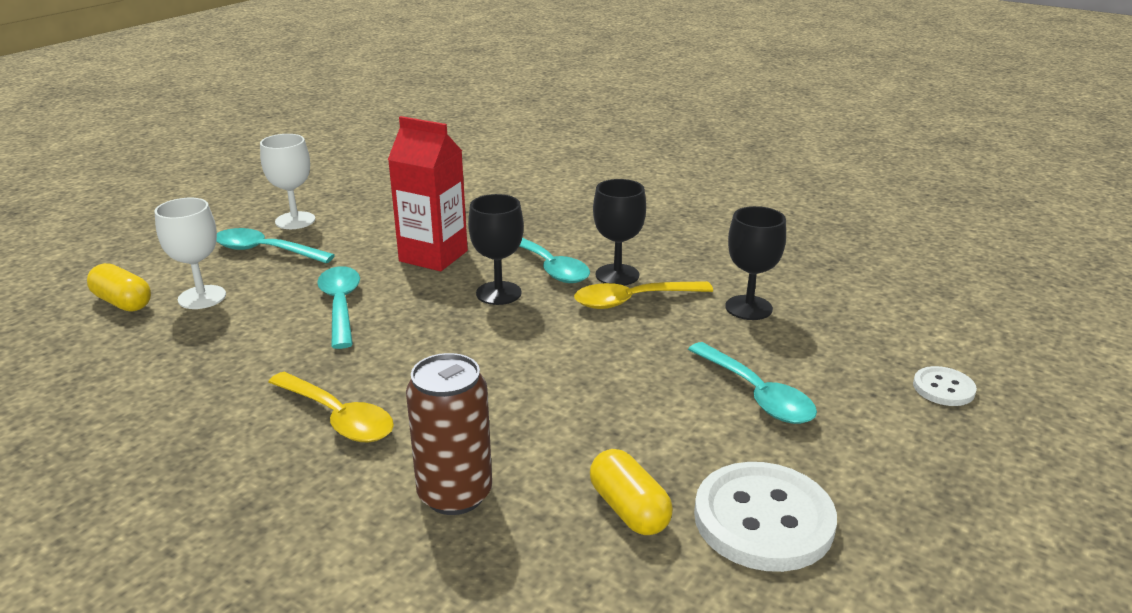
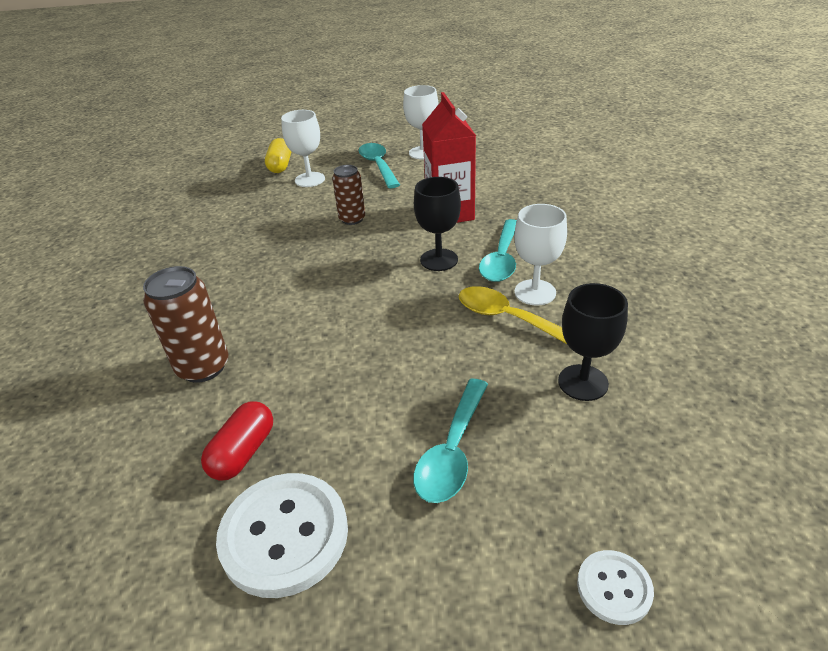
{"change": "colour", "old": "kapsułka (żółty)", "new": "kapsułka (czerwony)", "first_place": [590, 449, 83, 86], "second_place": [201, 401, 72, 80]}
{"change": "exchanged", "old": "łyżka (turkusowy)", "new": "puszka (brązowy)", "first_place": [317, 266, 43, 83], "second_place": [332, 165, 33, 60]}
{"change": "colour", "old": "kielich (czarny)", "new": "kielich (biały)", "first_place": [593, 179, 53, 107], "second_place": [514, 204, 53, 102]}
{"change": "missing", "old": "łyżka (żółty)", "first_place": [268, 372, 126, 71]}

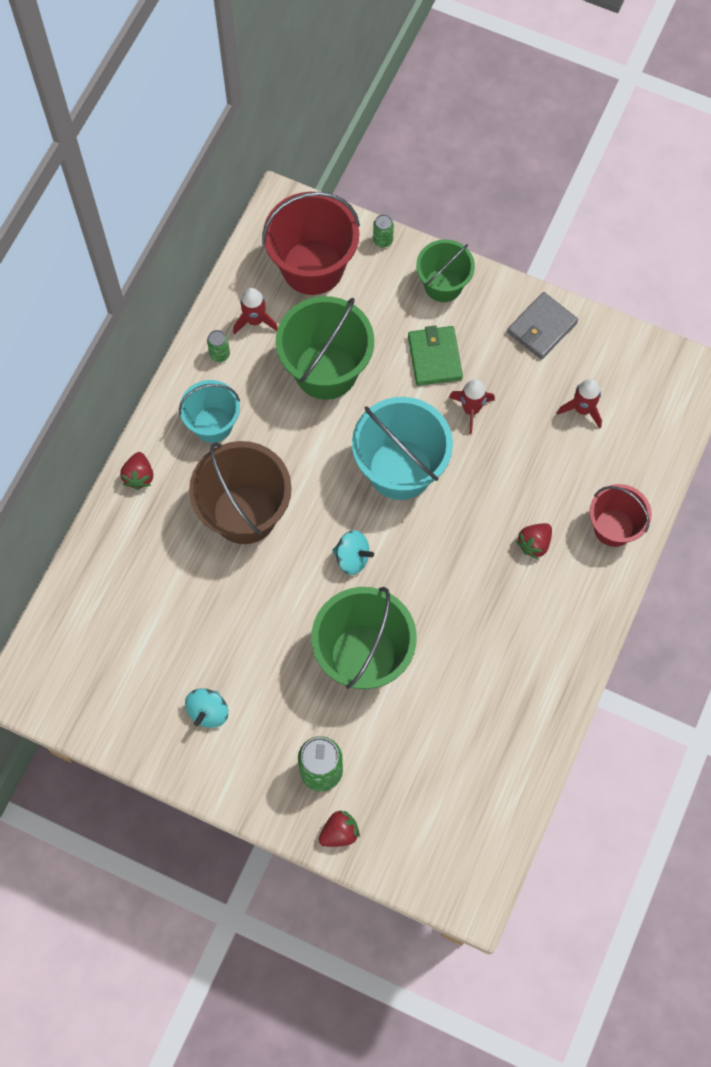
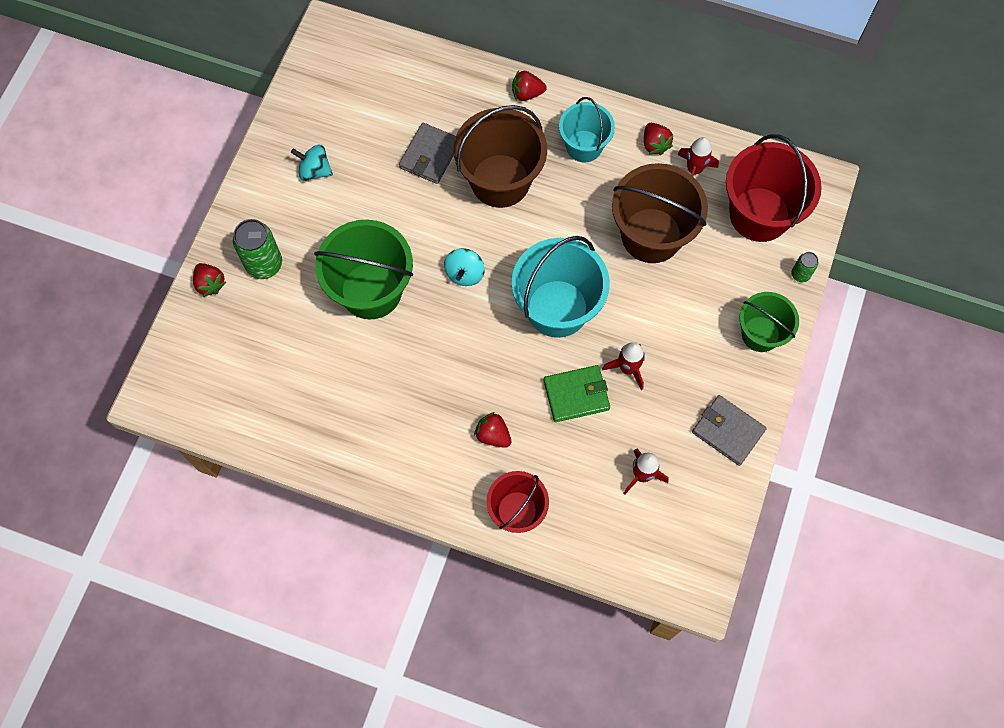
{"change": "appeared", "new": "portfel (szary)", "second_place": [399, 123, 57, 61]}
{"change": "relocated", "old": "portfel (zielony)", "first_place": [408, 325, 55, 61], "second_place": [543, 365, 67, 57]}
{"change": "colour", "old": "wiadro (zielony)", "new": "wiadro (brązowy)", "first_place": [276, 296, 98, 104], "second_place": [612, 163, 96, 100]}
{"change": "exchanged", "old": "puszka (zielony)", "new": "truskawka (czerwony)", "first_place": [207, 330, 23, 32], "second_place": [644, 123, 29, 32]}

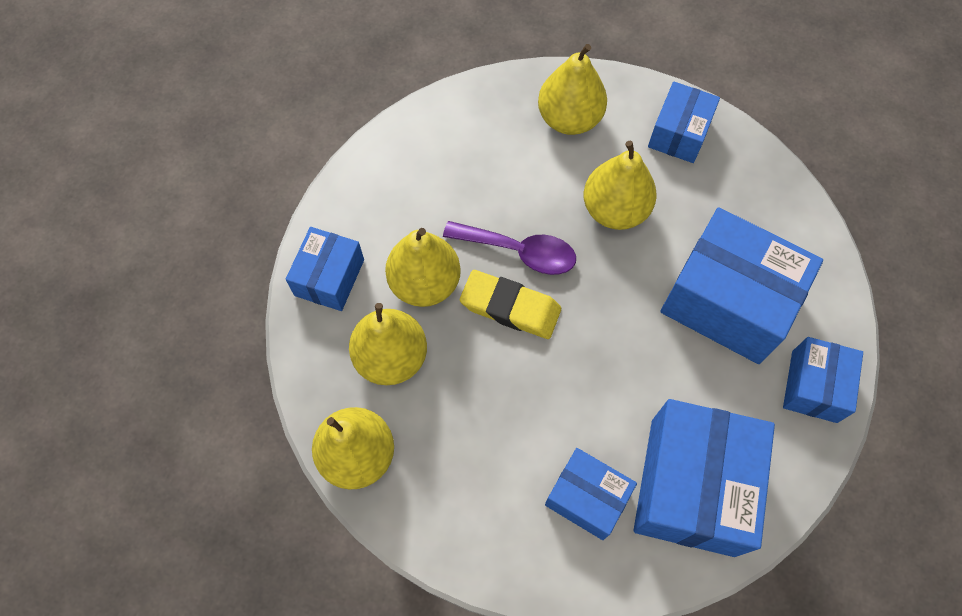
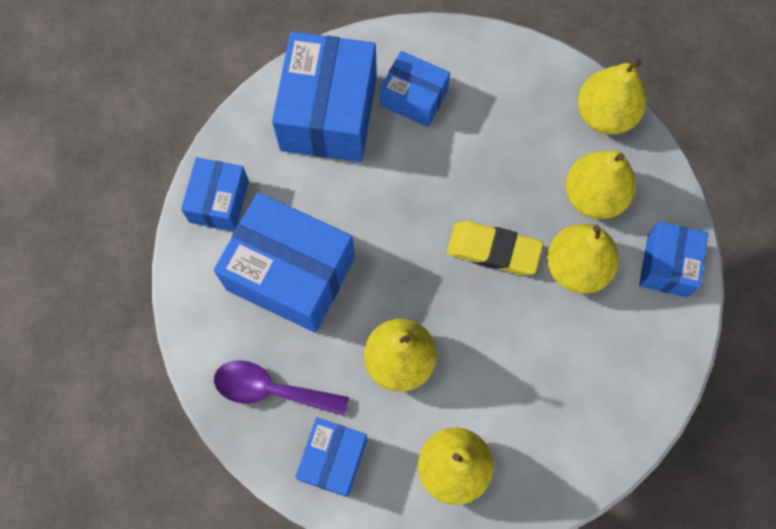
{"change": "relocated", "old": "łyżka (fioletowy)", "first_place": [443, 221, 133, 54], "second_place": [214, 360, 135, 56]}

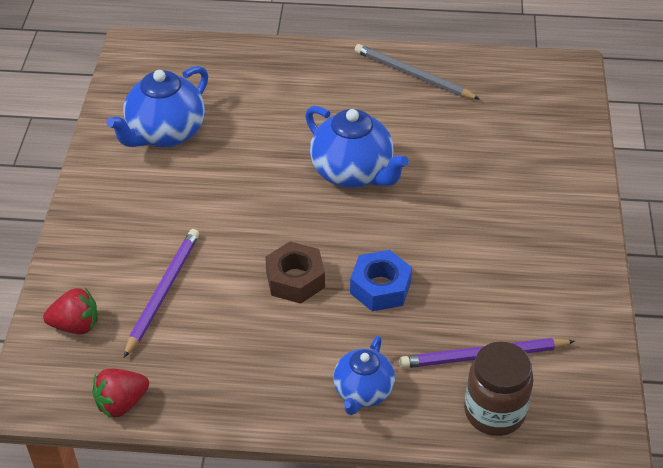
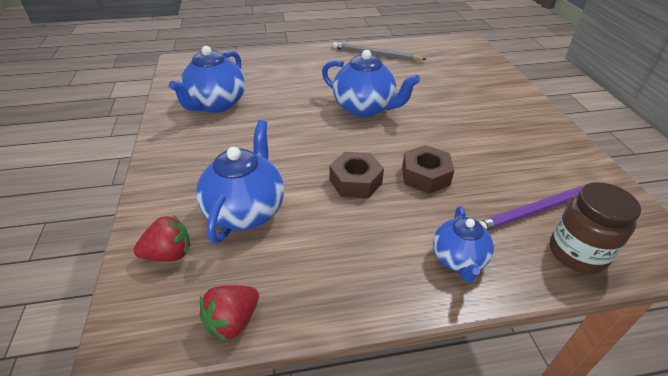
{"change": "exchanged", "old": "ołówek (fioletowy)", "new": "imbryk (niebieski)", "first_place": [124, 229, 75, 129], "second_place": [196, 120, 88, 123]}
{"change": "colour", "old": "nakrętka (niebieski)", "new": "nakrętka (brązowy)", "first_place": [350, 250, 62, 61], "second_place": [402, 145, 52, 49]}

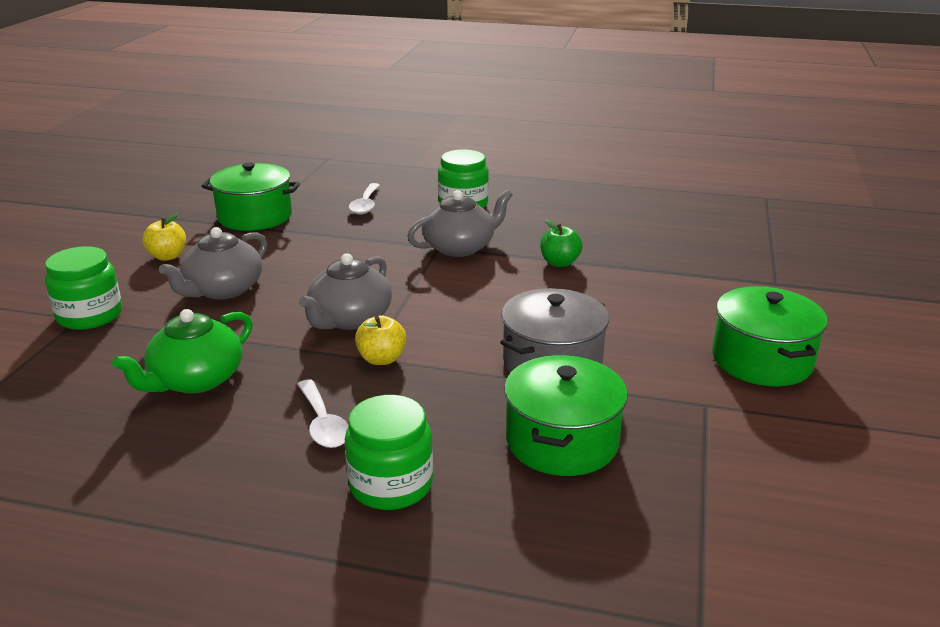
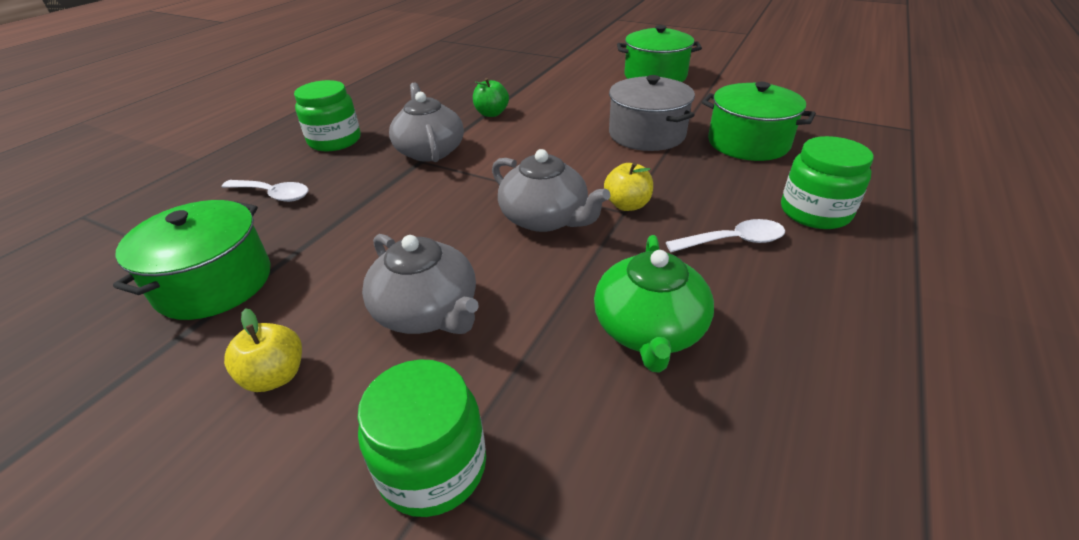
{"change": "spun", "old": "imbryk (zielony)", "first_place": [112, 309, 141, 85], "second_place": [594, 235, 120, 138], "degrees": 45}

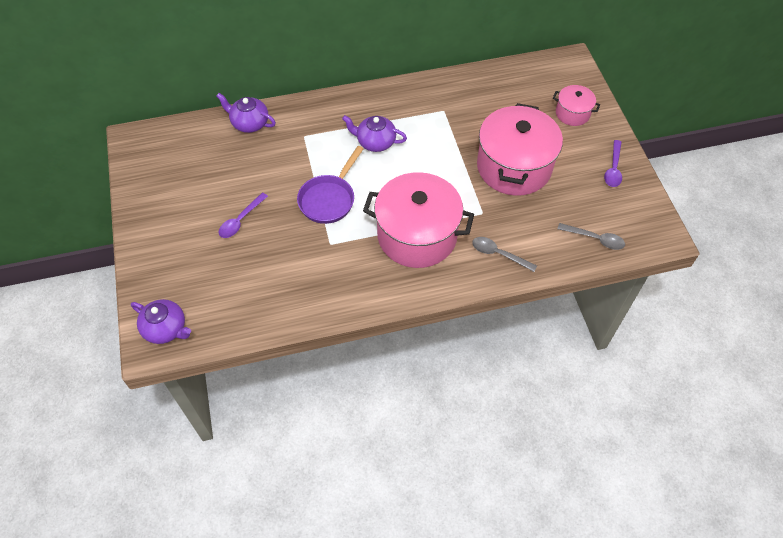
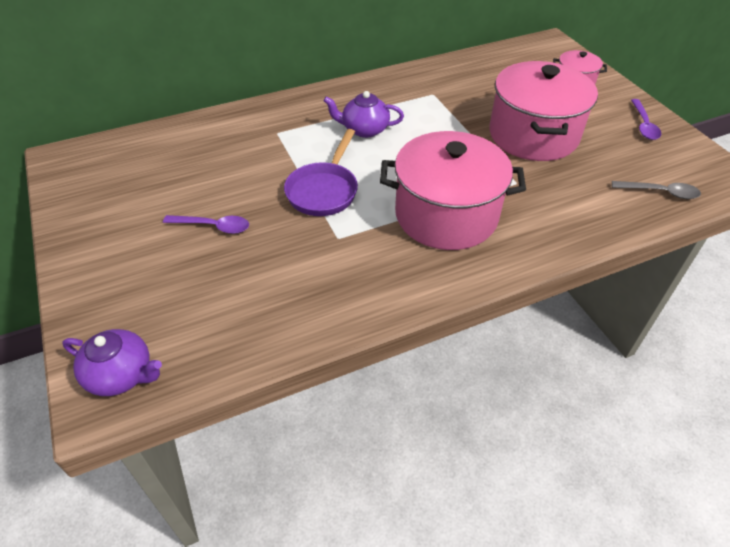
{"change": "spun", "old": "łyżka (fioletowy)", "first_place": [219, 192, 49, 46], "second_place": [163, 215, 86, 19], "degrees": -105}
{"change": "missing", "old": "imbryk (fioletowy)", "first_place": [216, 93, 60, 40]}
{"change": "missing", "old": "łyżka (szary)", "first_place": [472, 237, 65, 35]}

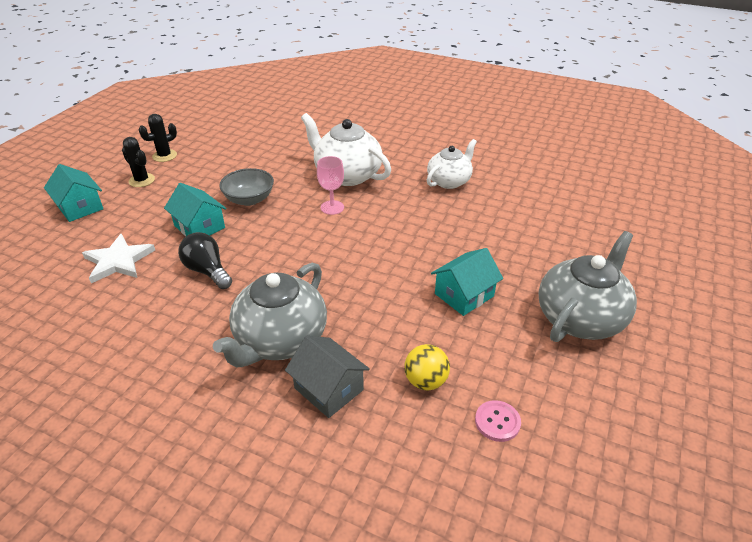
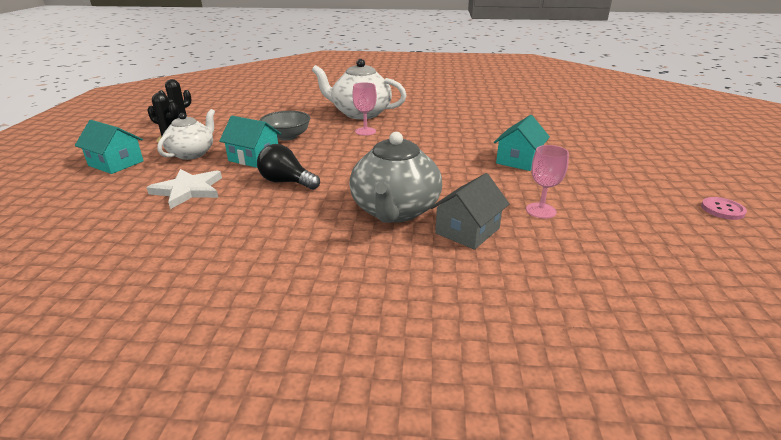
{"change": "relocated", "old": "imbryk (biały)", "first_place": [427, 139, 50, 50], "second_place": [158, 109, 57, 51]}
{"change": "spun", "old": "domek (szary)", "first_place": [285, 336, 85, 82], "second_place": [430, 173, 80, 77], "degrees": -75}
{"change": "exchanged", "old": "piłka (żółty)", "new": "kielich (różowy)", "first_place": [404, 344, 46, 46], "second_place": [526, 145, 43, 73]}
{"change": "relocated", "old": "guzik (różowy)", "first_place": [475, 400, 46, 42], "second_place": [701, 197, 46, 23]}
{"change": "missing", "old": "imbryk (szary)", "first_place": [539, 231, 98, 111]}

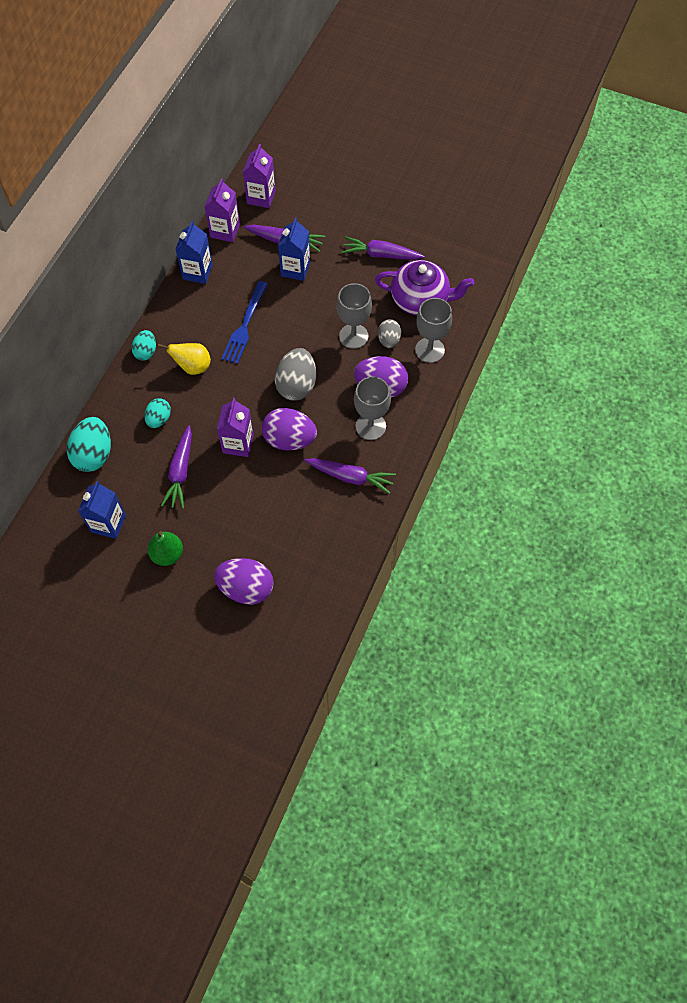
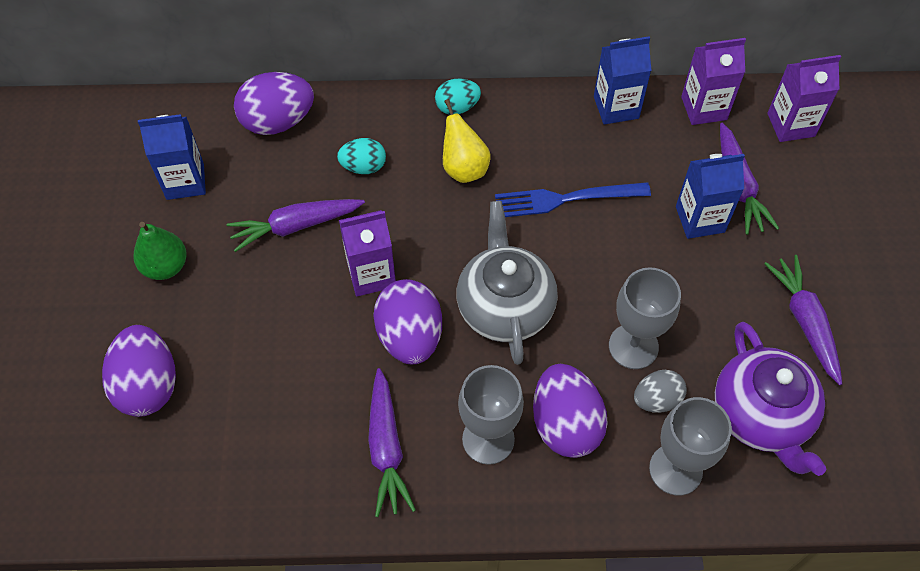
{"change": "colour", "old": "jajko (turkusowy)", "new": "jajko (fioletowy)", "first_place": [67, 417, 44, 55], "second_place": [234, 72, 80, 63]}
{"change": "exchanged", "old": "jajko (szary)", "new": "imbryk (szary)", "first_place": [275, 348, 41, 52], "second_place": [456, 201, 102, 164]}

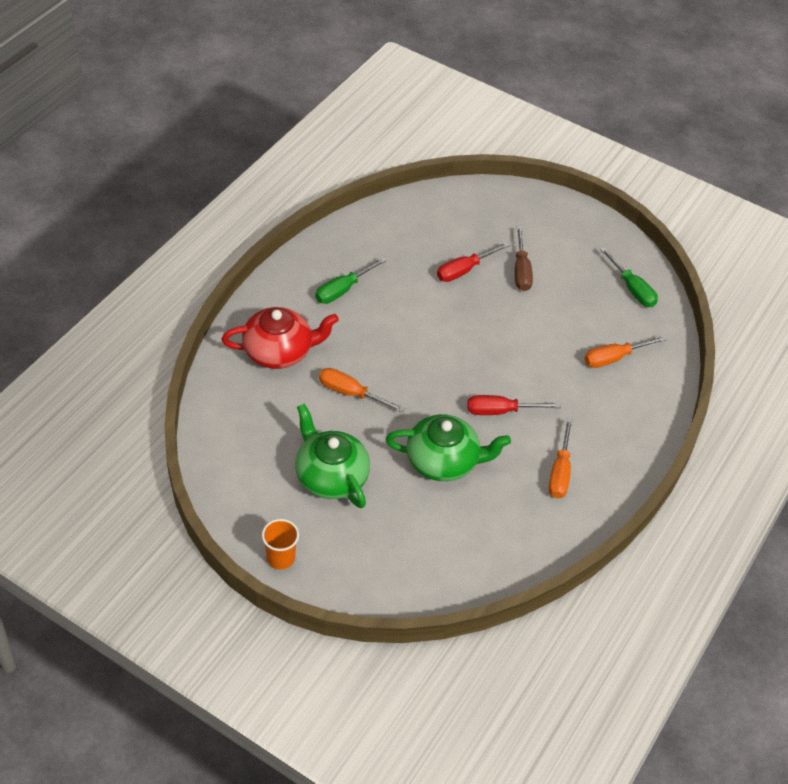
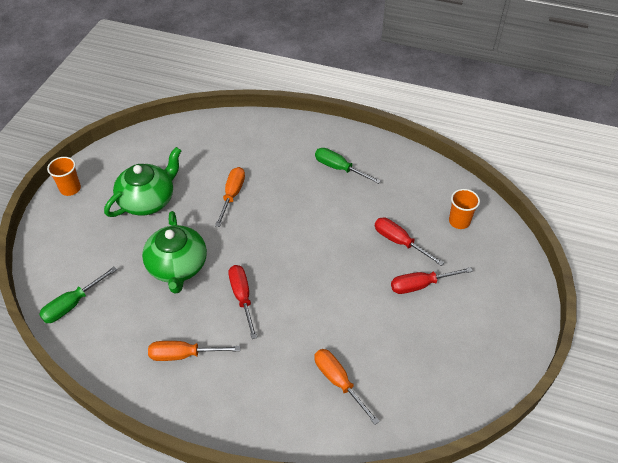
{"change": "relocated", "old": "śrubokręt (zielony)", "first_place": [600, 247, 58, 60], "second_place": [39, 267, 78, 56]}
{"change": "colour", "old": "śrubokręt (brązowy)", "new": "śrubokręt (czerwony)", "first_place": [515, 226, 18, 65], "second_place": [391, 267, 82, 27]}
{"change": "appeared", "new": "szklanka (pomarańczowy)", "second_place": [449, 189, 31, 40]}
{"change": "missing", "old": "imbryk (czerwony)", "first_place": [222, 307, 117, 62]}

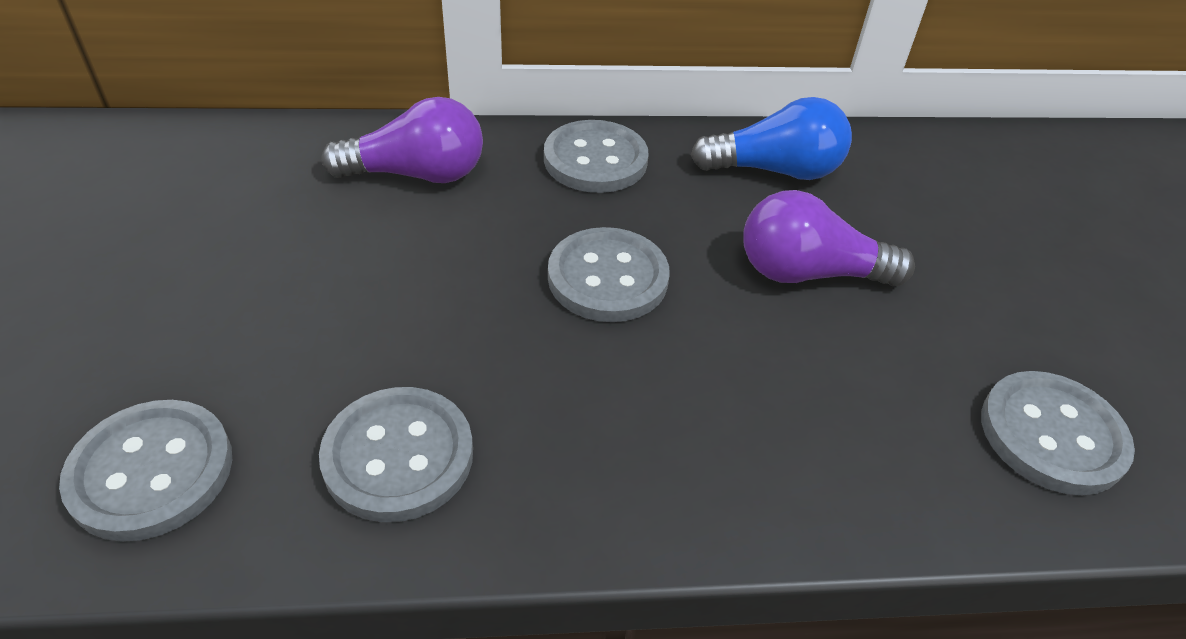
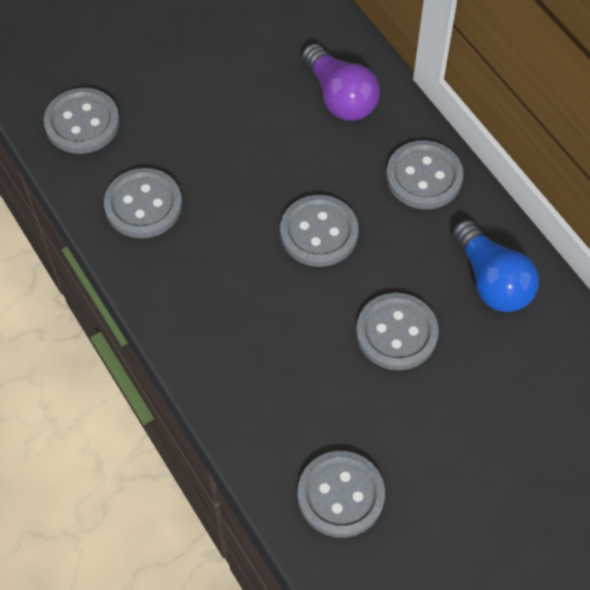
{"change": "exchanged", "old": "żarówka (fioletowy)", "new": "guzik (szary)", "first_place": [743, 190, 172, 97], "second_place": [356, 293, 83, 77]}

